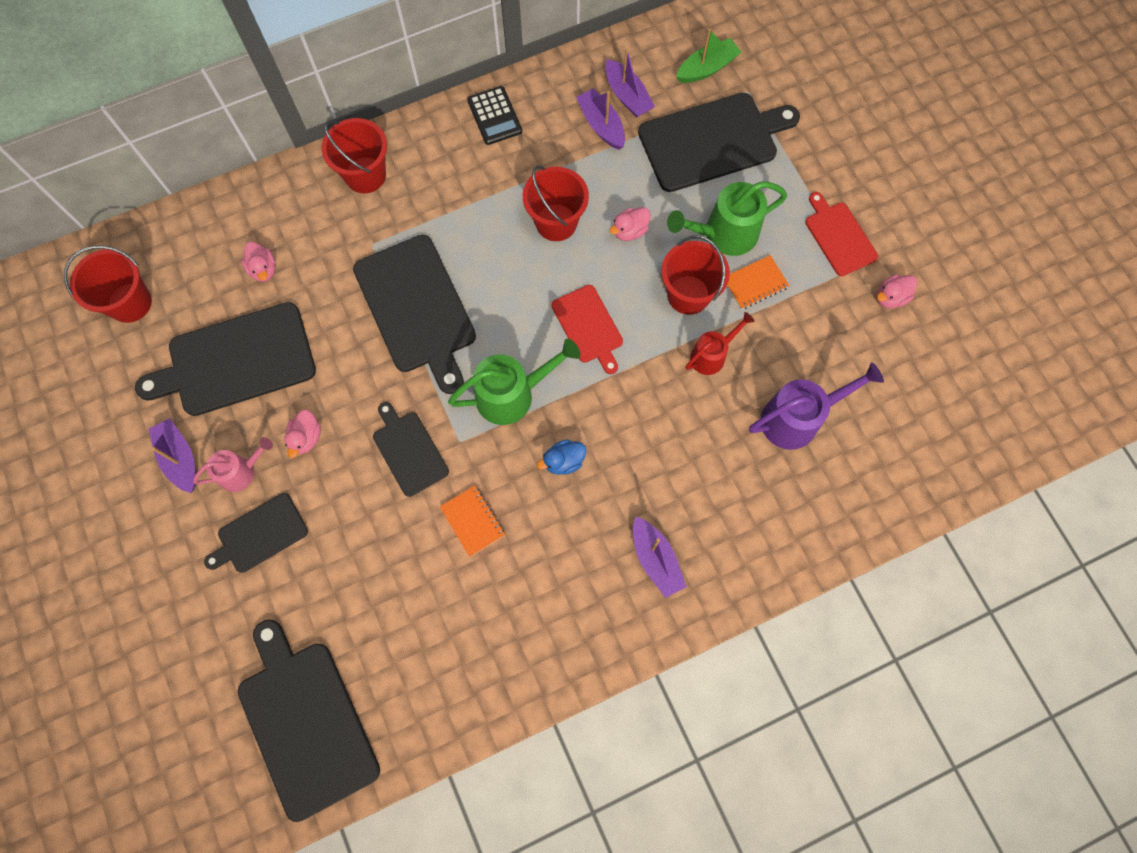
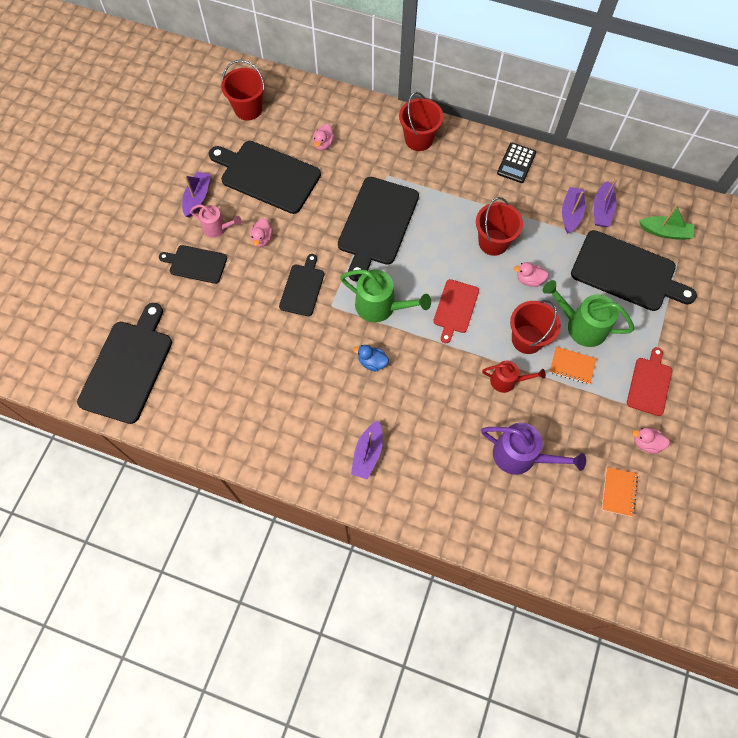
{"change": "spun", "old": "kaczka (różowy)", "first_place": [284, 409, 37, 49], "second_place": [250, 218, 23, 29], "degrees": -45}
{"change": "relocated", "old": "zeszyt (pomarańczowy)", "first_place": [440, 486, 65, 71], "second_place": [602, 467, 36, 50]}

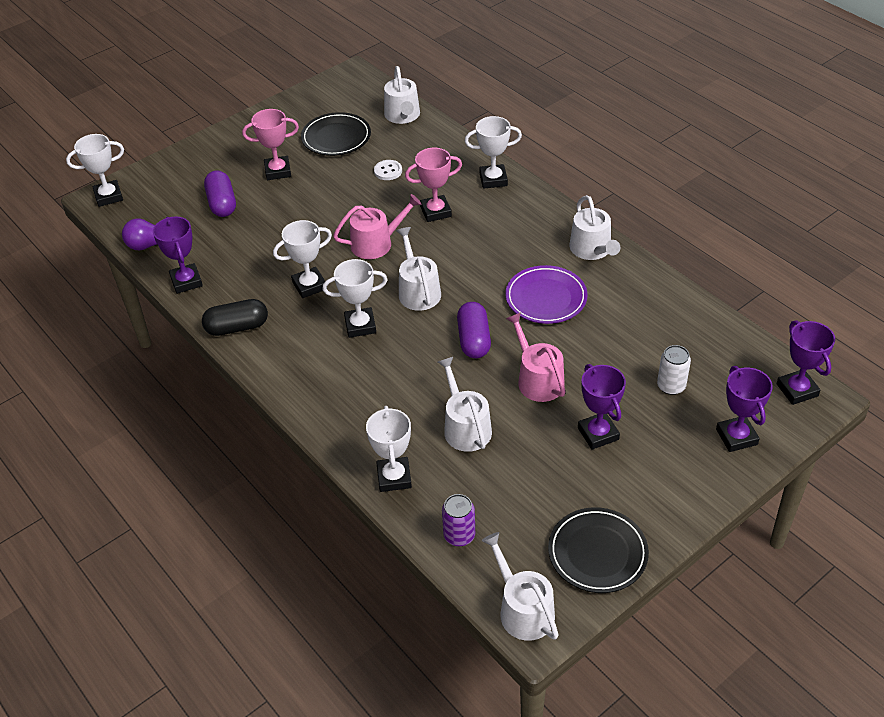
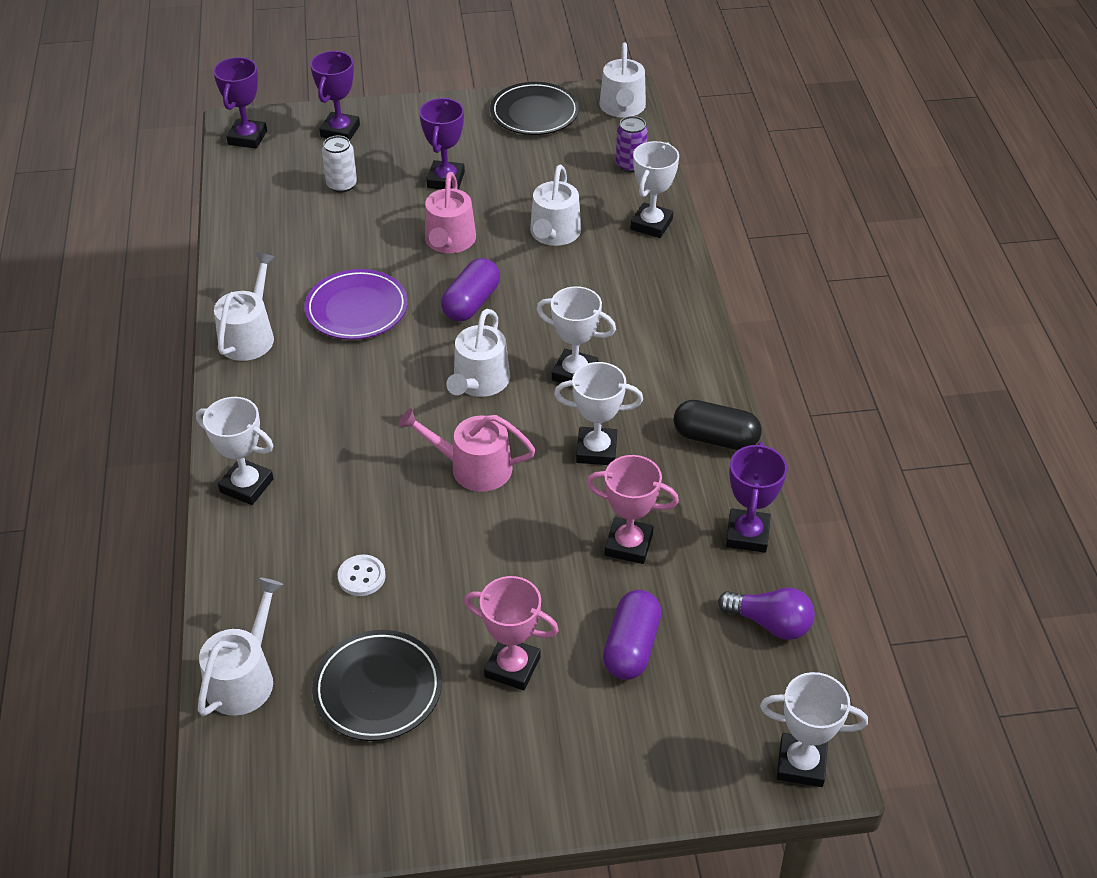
{"change": "relocated", "old": "puchar (różowy)", "first_place": [405, 148, 57, 74], "second_place": [586, 455, 93, 109]}

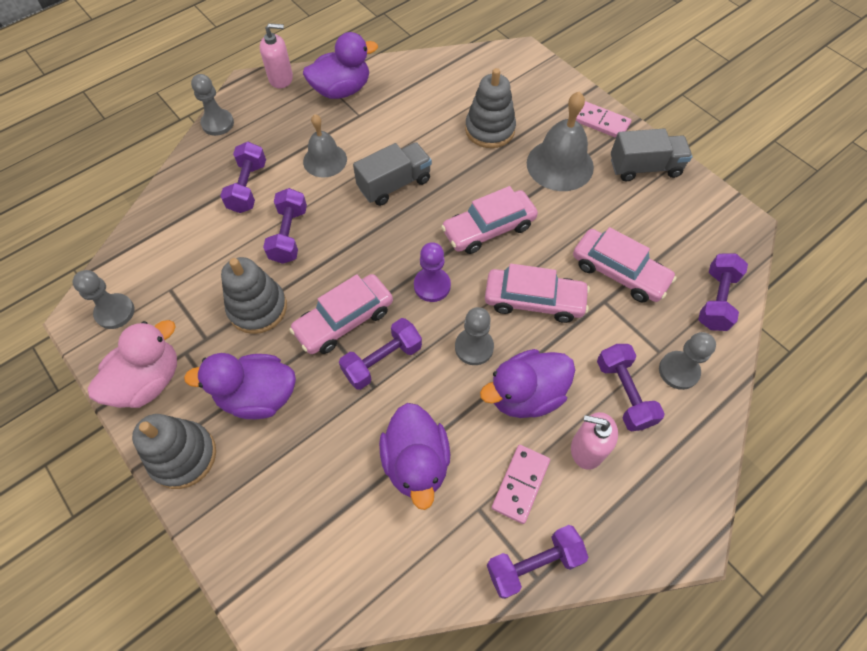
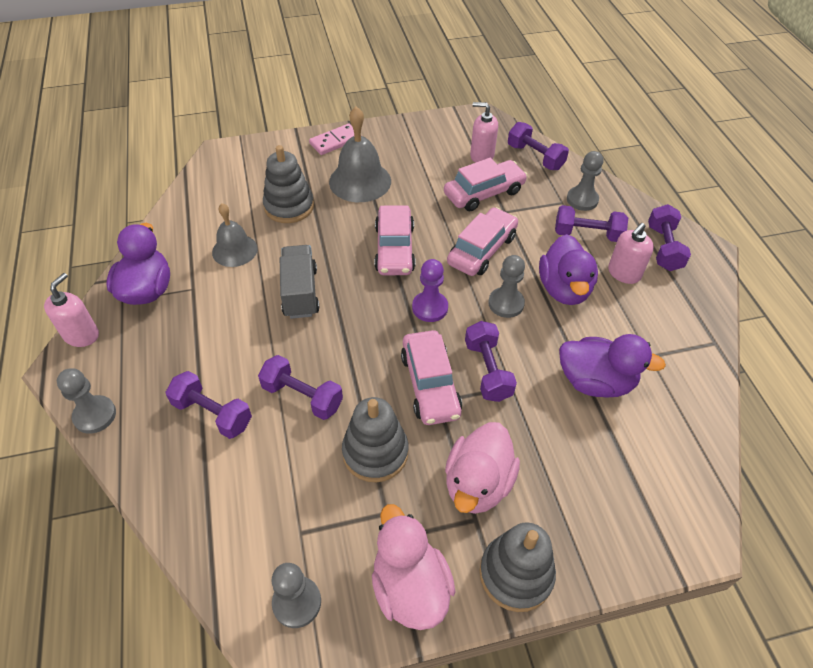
{"change": "relocated", "old": "dzwonek (szary)", "first_place": [303, 114, 44, 64], "second_place": [212, 203, 46, 64]}
{"change": "colour", "old": "kaczka (fioletowy)", "new": "kaczka (różowy)", "first_place": [184, 353, 112, 66], "second_place": [445, 422, 75, 92]}
{"change": "appeared", "new": "dozownik mydła (różowy)", "second_place": [470, 102, 28, 61]}
{"change": "relocated", "old": "hantel (fioletowy)", "first_place": [487, 525, 102, 74], "second_place": [648, 204, 43, 67]}
{"change": "missing", "old": "kostka domina (różowy)", "first_place": [492, 445, 58, 79]}
{"change": "missing", "old": "ciężarówka (szary)", "first_place": [611, 128, 81, 53]}

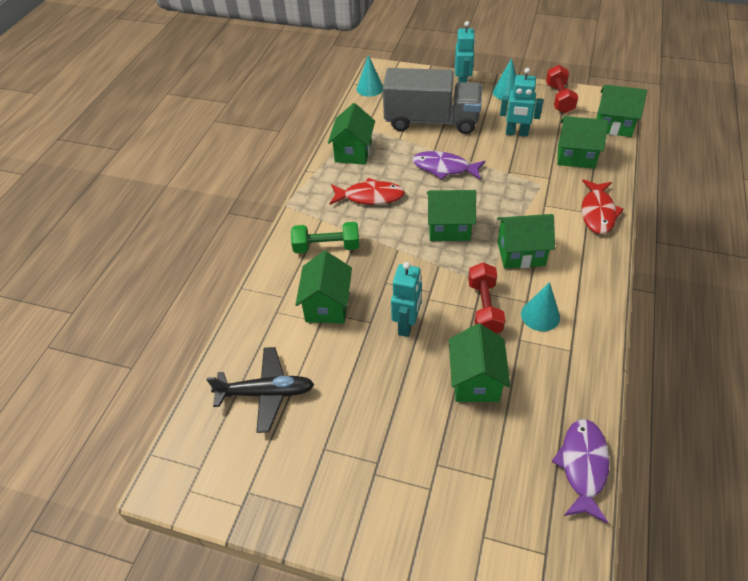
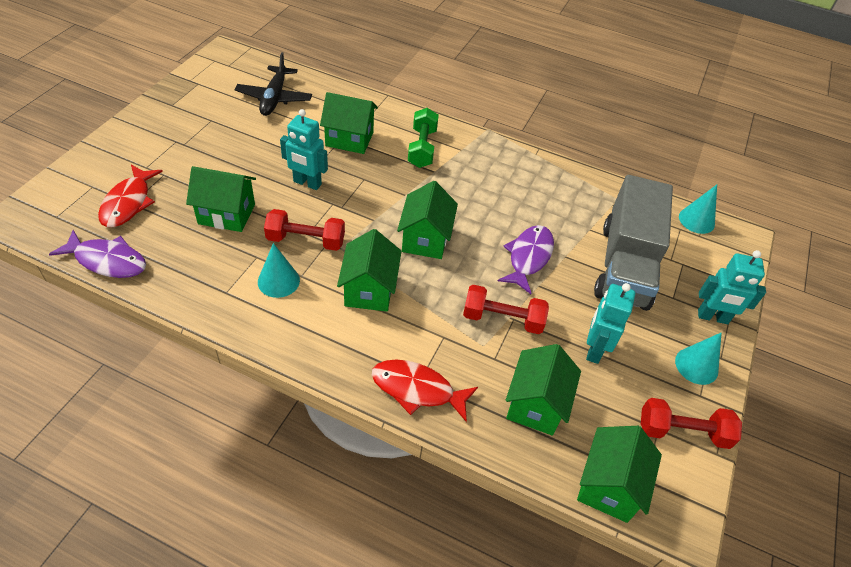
{"change": "relocated", "old": "ryba (czerwony)", "first_place": [330, 178, 75, 27], "second_place": [98, 165, 65, 63]}
{"change": "appeared", "new": "hantel (czerwony)", "second_place": [463, 285, 86, 49]}
{"change": "missing", "old": "domek (zielony)", "first_place": [328, 103, 47, 62]}

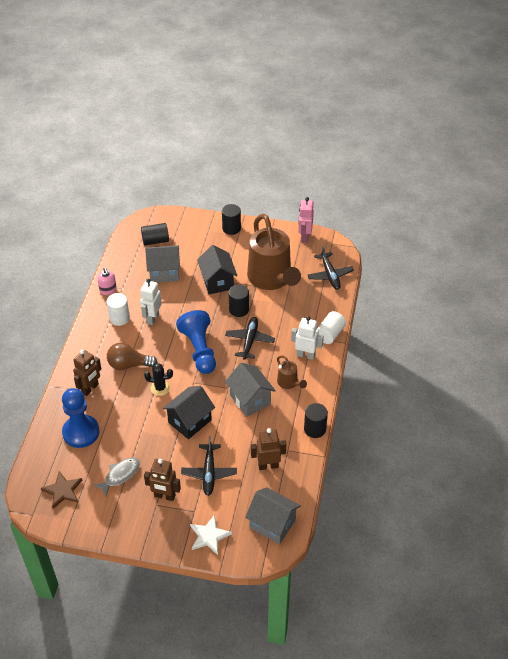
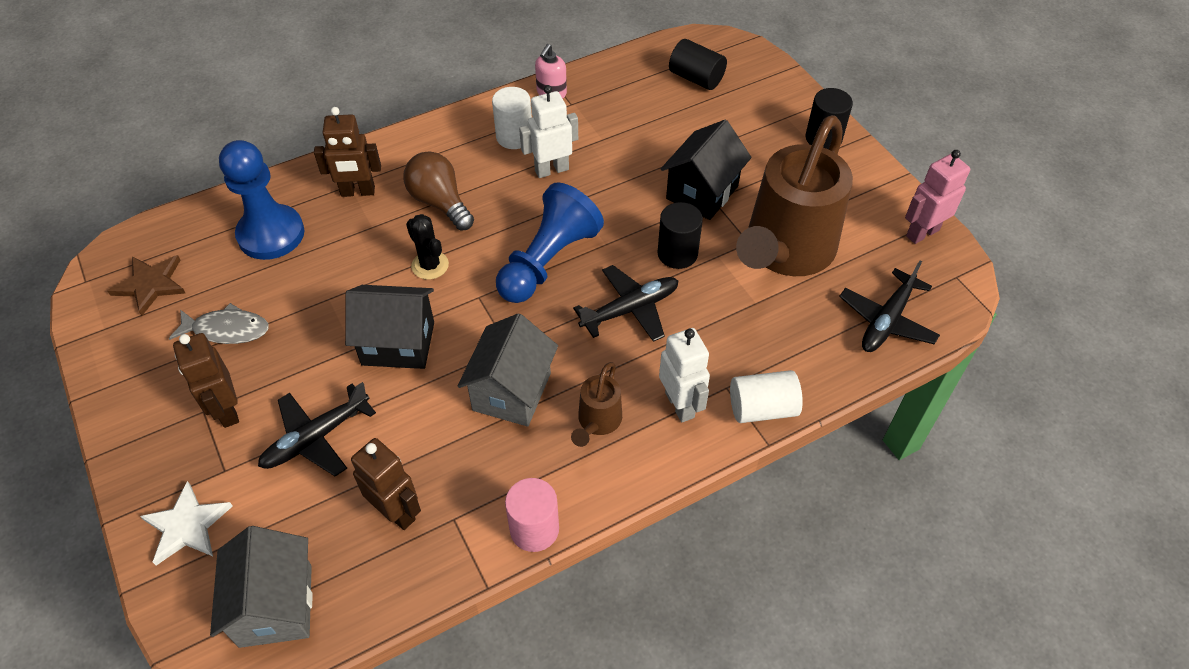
{"change": "colour", "old": "walec (czarny)", "new": "walec (różowy)", "first_place": [304, 403, 24, 35], "second_place": [505, 478, 54, 74]}
{"change": "missing", "old": "domek (szary)", "first_place": [145, 245, 35, 38]}

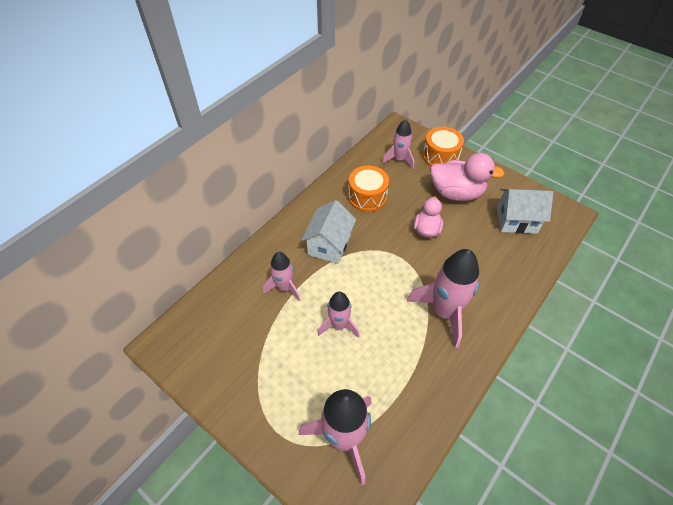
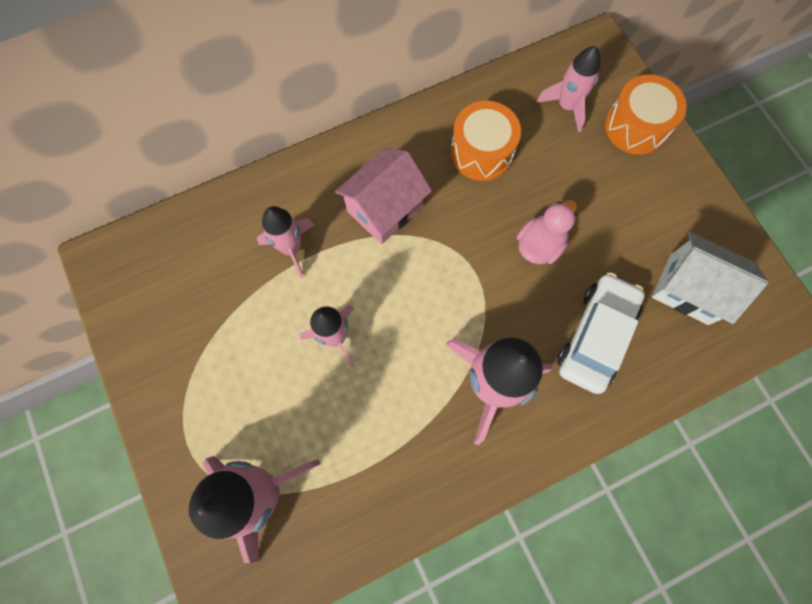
{"change": "colour", "old": "domek (biały)", "new": "domek (różowy)", "first_place": [301, 200, 55, 64], "second_place": [335, 148, 97, 96]}
{"change": "appeared", "new": "samochód (biały)", "second_place": [557, 272, 88, 122]}
{"change": "missing", "old": "kaczka (różowy)", "first_place": [430, 153, 75, 48]}

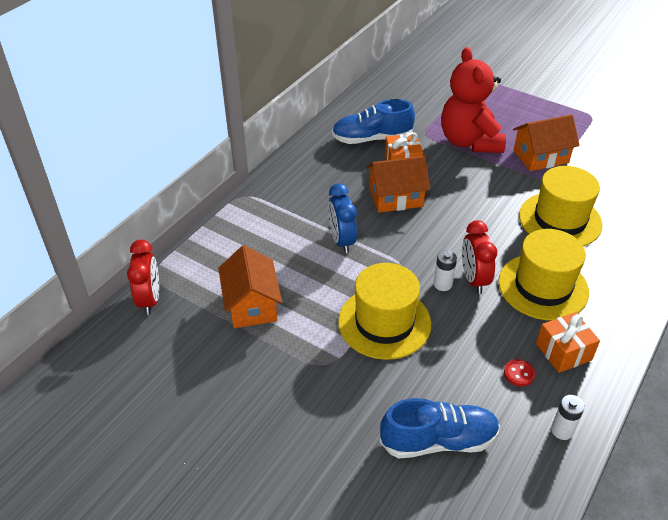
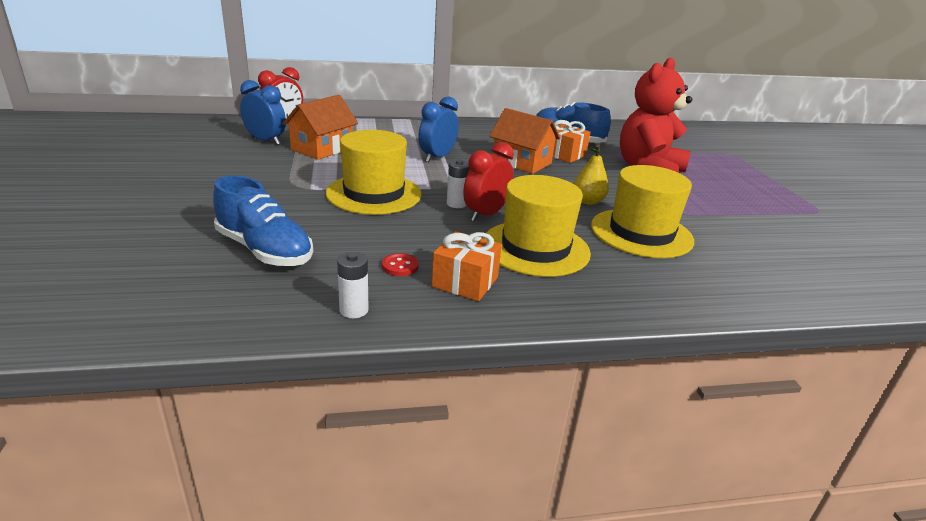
{"change": "appeared", "new": "budzik (niebieski)", "second_place": [240, 80, 46, 65]}
{"change": "appeared", "new": "gruszka (żółty)", "second_place": [574, 145, 35, 60]}
{"change": "missing", "old": "domek (pomarańczowy)", "first_place": [513, 114, 67, 57]}

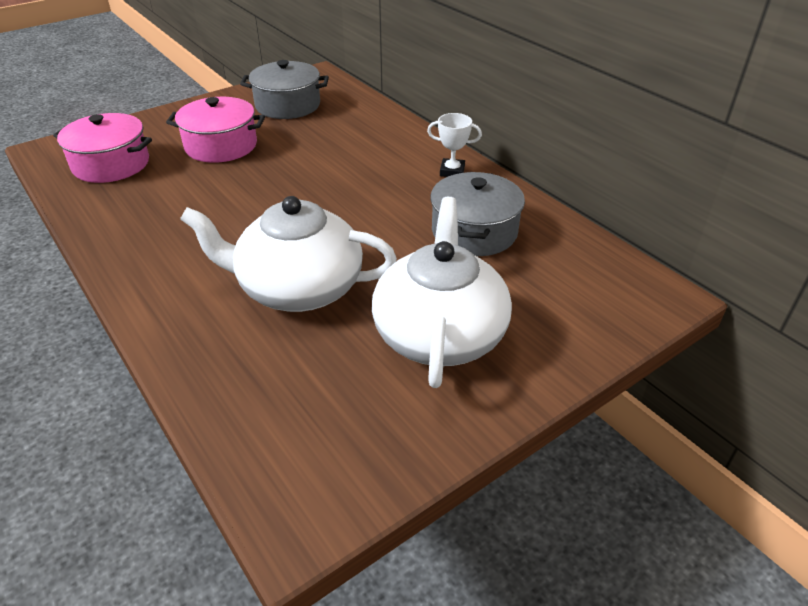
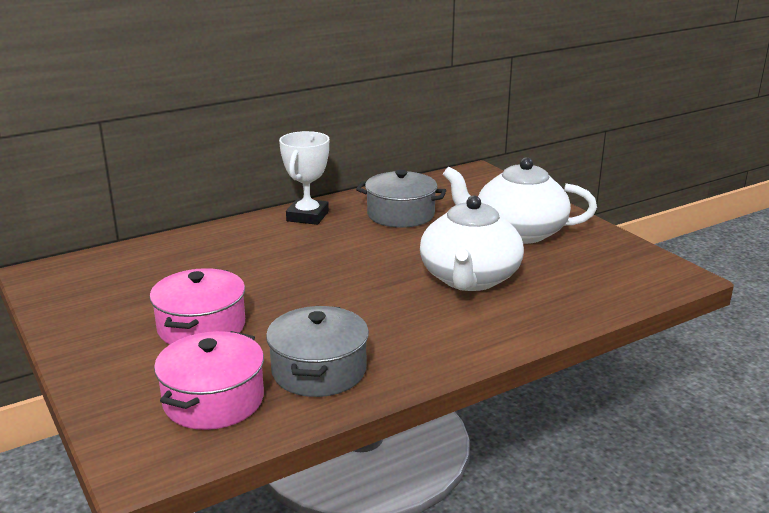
{"change": "relocated", "old": "garnek (szary)", "first_place": [240, 60, 89, 59], "second_place": [266, 306, 103, 91]}
{"change": "size", "old": "puchar (biały)", "first_place": [427, 113, 55, 64], "second_place": [279, 131, 50, 94], "factor": 1.65}

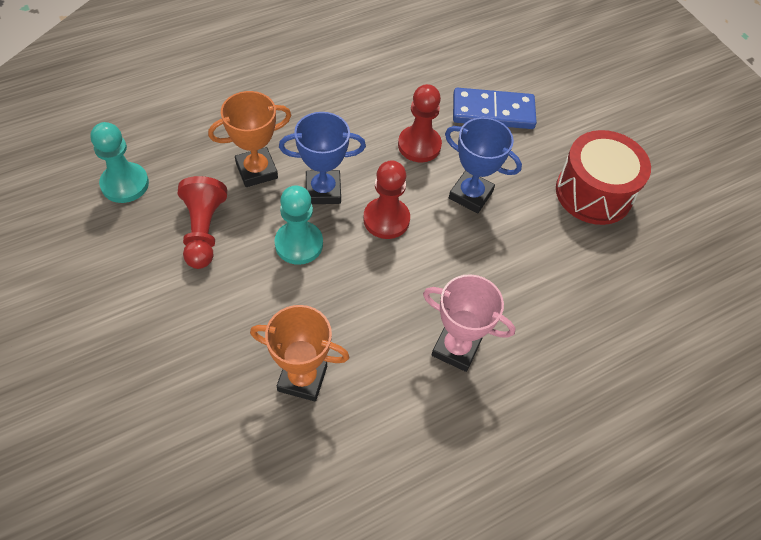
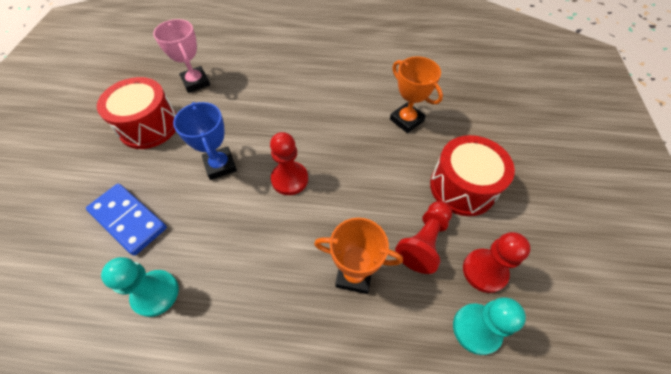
{"change": "relocated", "old": "pionek (turkusowy)", "first_place": [274, 186, 49, 79], "second_place": [101, 257, 78, 60]}
{"change": "relocated", "old": "puchar (różowy)", "first_place": [423, 274, 92, 98], "second_place": [153, 19, 57, 74]}
{"change": "appeared", "new": "bęben (czerwony)", "second_place": [430, 135, 85, 81]}
{"change": "relocated", "old": "pionek (czerwony)", "first_place": [398, 84, 44, 78], "second_place": [463, 232, 68, 61]}
{"change": "missing", "old": "puchar (niebieski)", "first_place": [279, 112, 87, 92]}

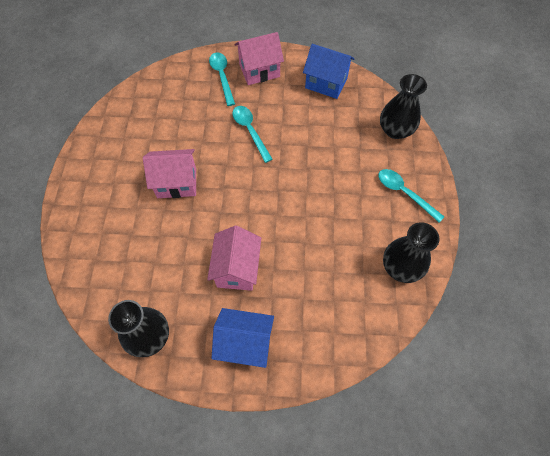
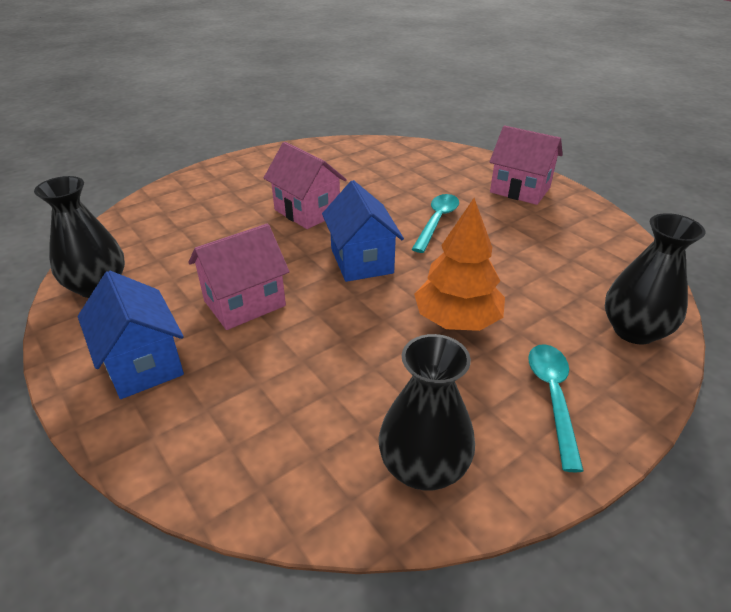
{"change": "relocated", "old": "domek (niebieski)", "first_place": [303, 44, 51, 55], "second_place": [322, 180, 82, 102]}
{"change": "appeared", "new": "drzewko (pomarańczowy)", "second_place": [414, 198, 91, 133]}
{"change": "missing", "old": "łyżka (turkusowy)", "first_place": [209, 52, 26, 54]}

